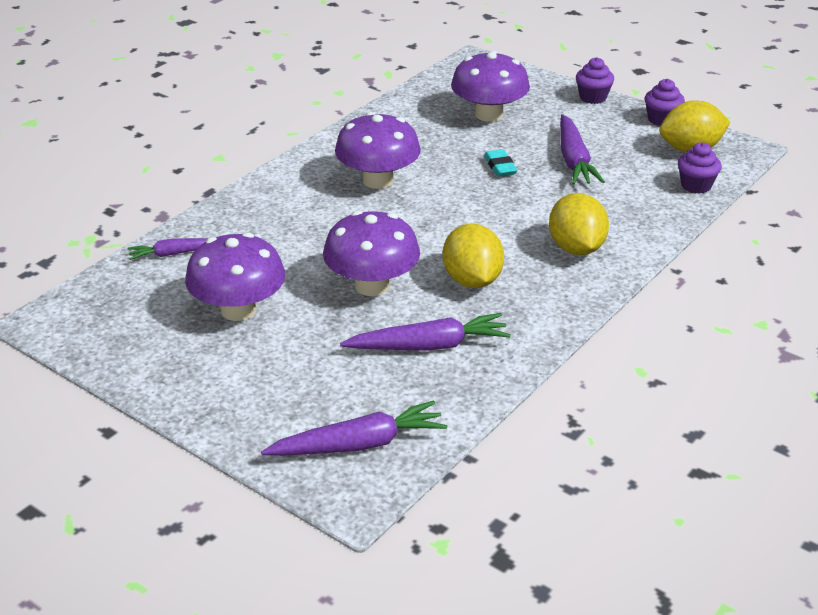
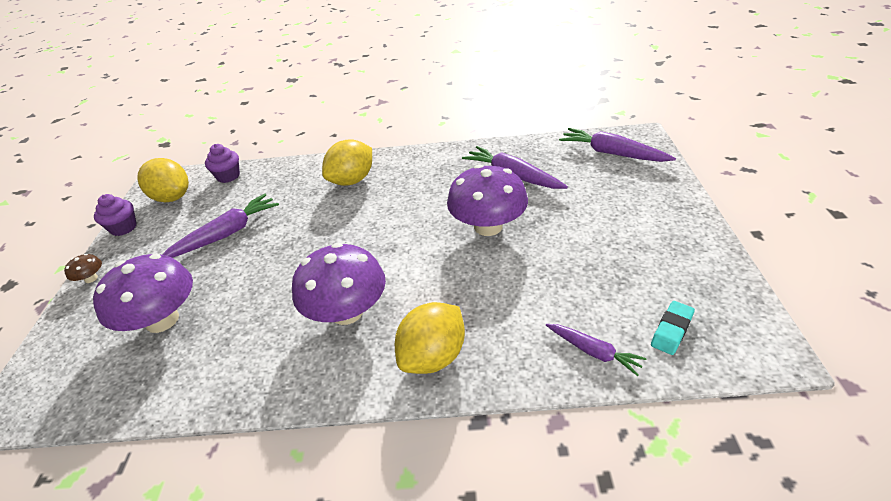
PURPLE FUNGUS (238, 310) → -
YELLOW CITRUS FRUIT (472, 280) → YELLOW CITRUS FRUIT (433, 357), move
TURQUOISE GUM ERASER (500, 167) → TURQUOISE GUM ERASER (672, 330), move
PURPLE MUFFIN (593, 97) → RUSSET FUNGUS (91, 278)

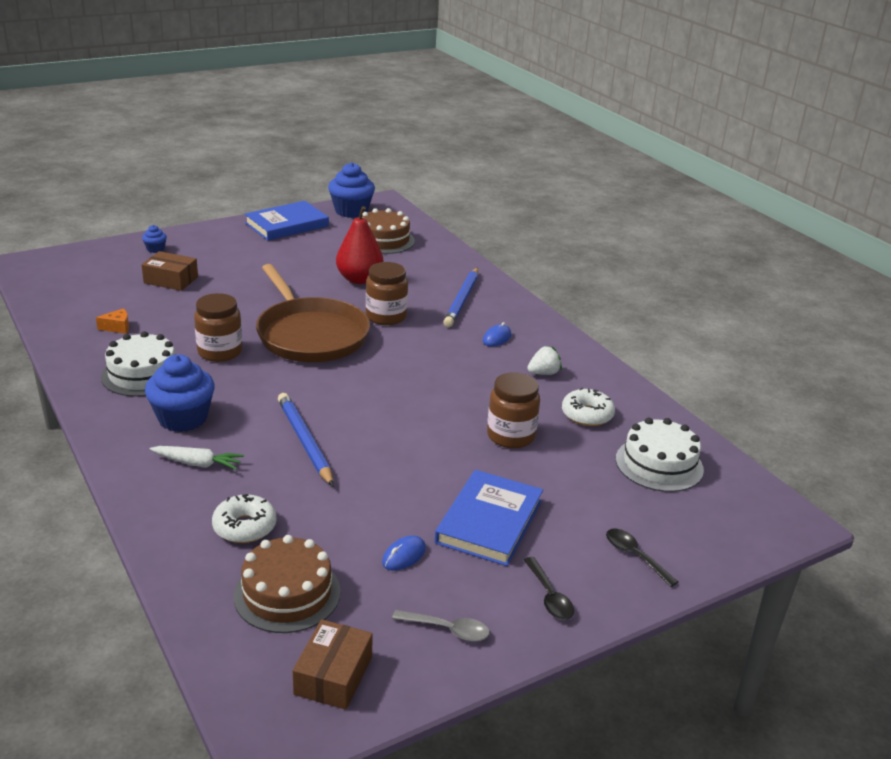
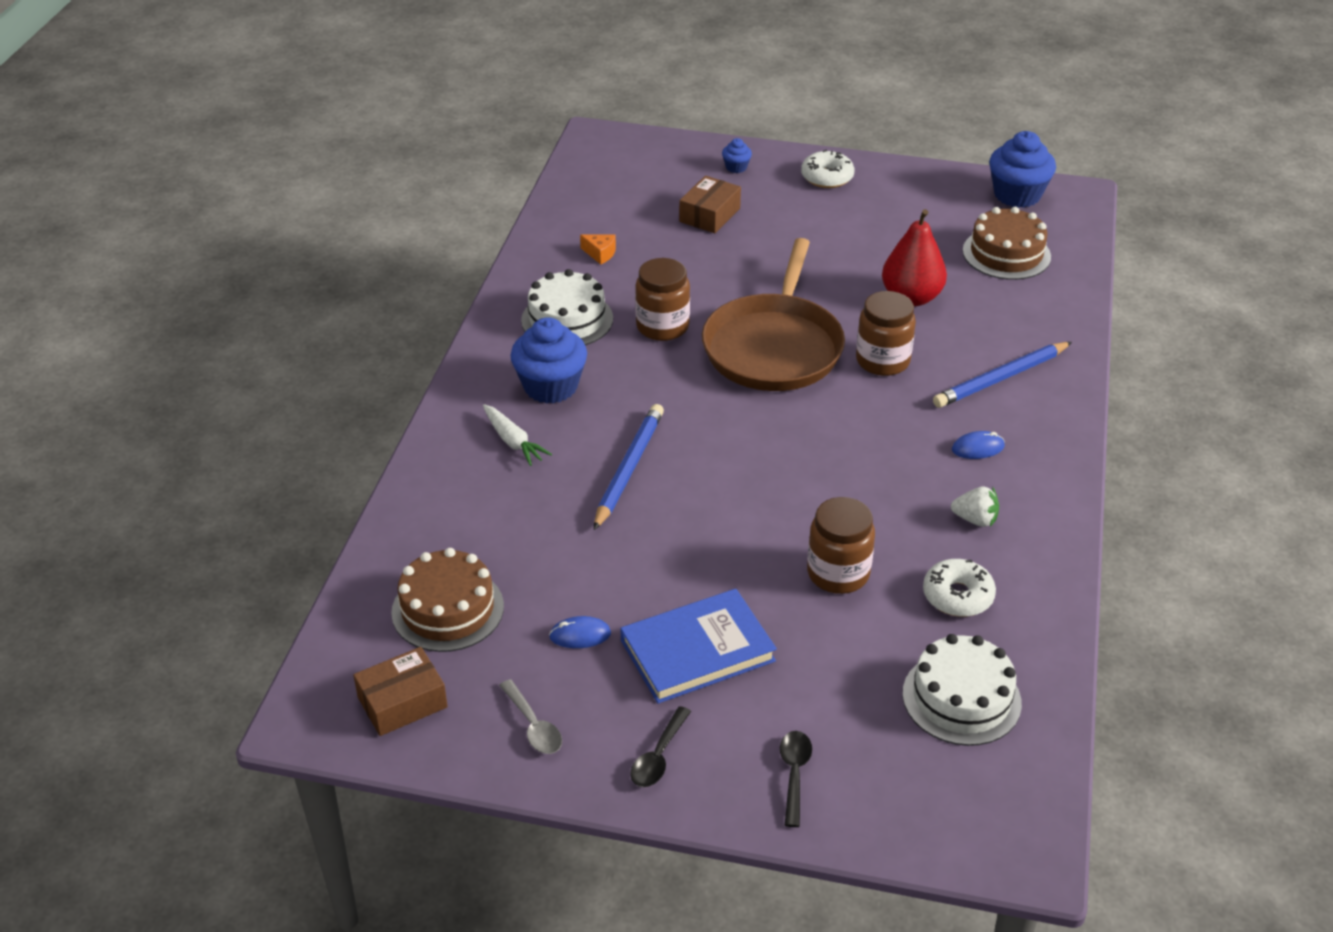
RUSSET PARCEL (171, 280) → RUSSET PARCEL (709, 215), 60 degrees clockwise
PURE WHITE DONUT (244, 527) → PURE WHITE DONUT (827, 177), move
COBALT BOOK (287, 225) → -

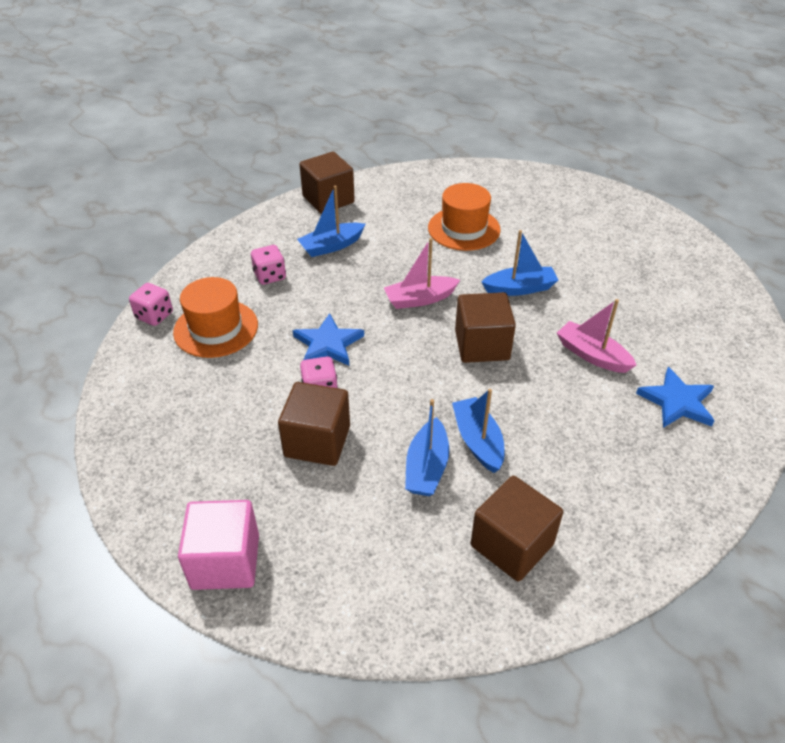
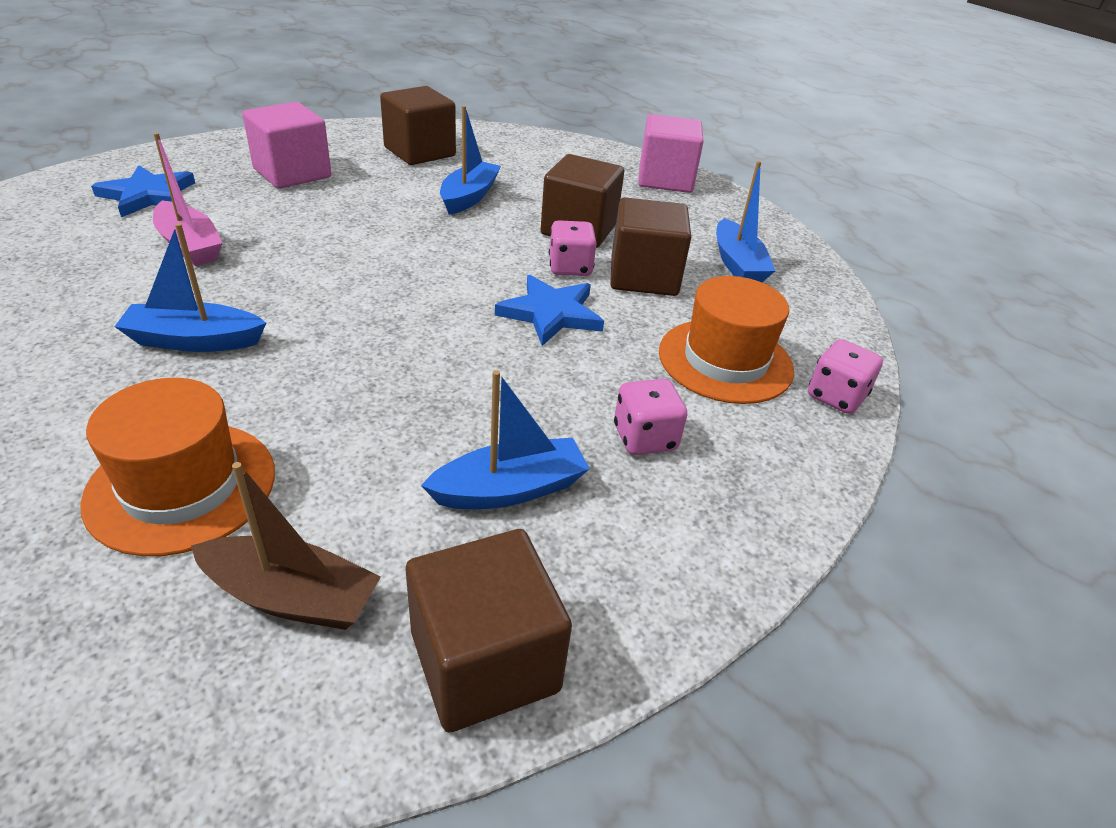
ROSE-PINK SAILBOAT (420, 299) → -
COBALT SAILBOAT (478, 441) → COBALT SAILBOAT (737, 264), move
RUSSET BLOCK (482, 345) → RUSSET BLOCK (644, 276), move
- → RUSSET SAILBOAT (291, 597)
- → ROSE-PINK BLOCK (292, 173)

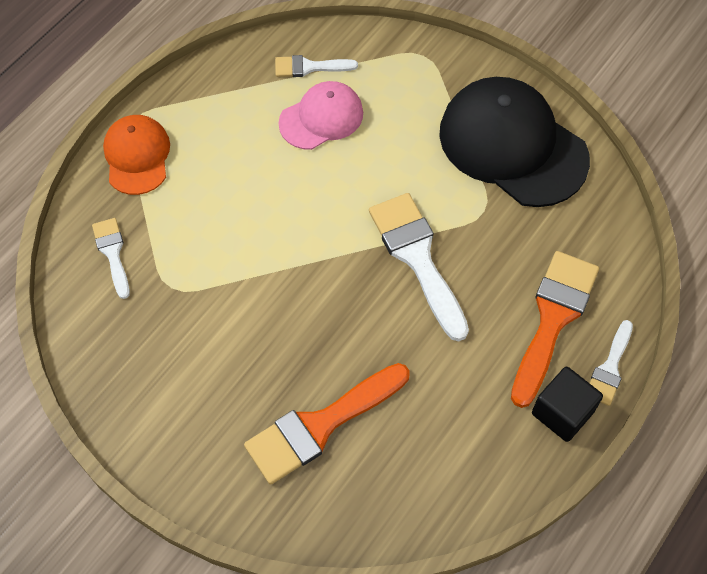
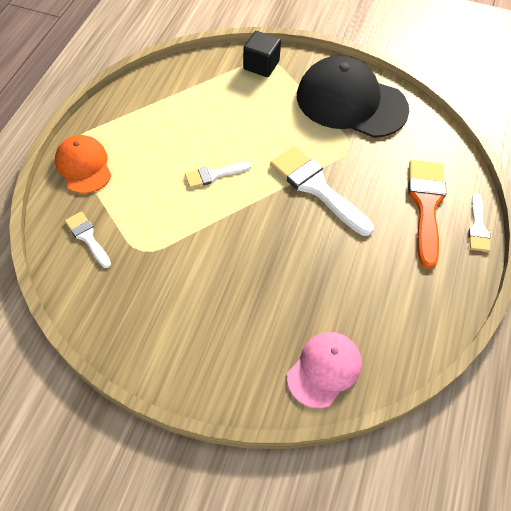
BRIGHT ORANGE PAINT BRUSH (320, 425) → -
PURE WHITE PAINT BRUSH (309, 67) → PURE WHITE PAINT BRUSH (213, 175), move
ROSE-PINK BASEBALL CAP (321, 118) → ROSE-PINK BASEBALL CAP (324, 369), move
BLACK BLOCK (562, 412) → BLACK BLOCK (261, 65), move

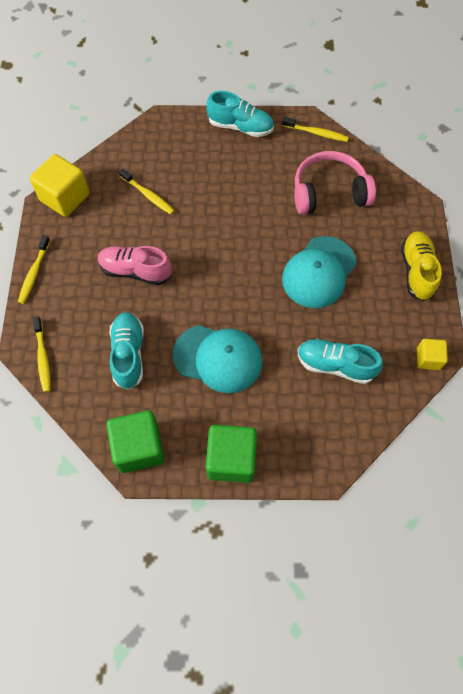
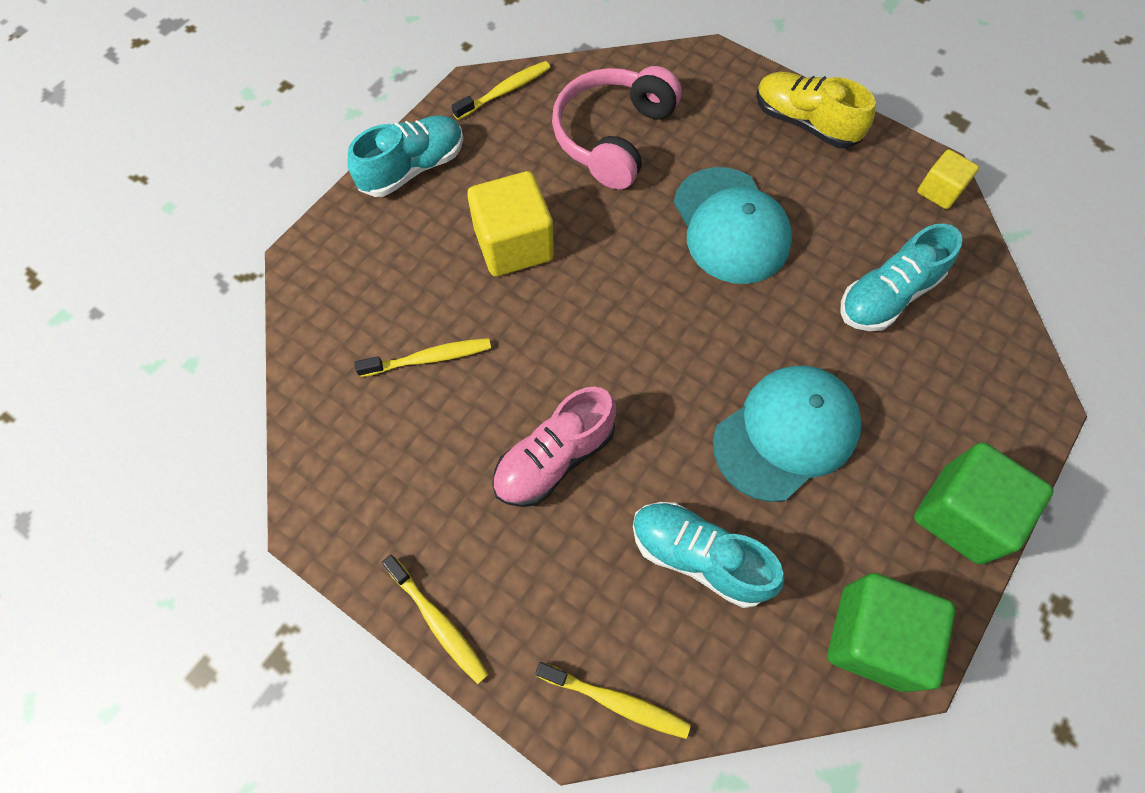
YELLOW BLOCK (65, 197) → YELLOW BLOCK (514, 244), move

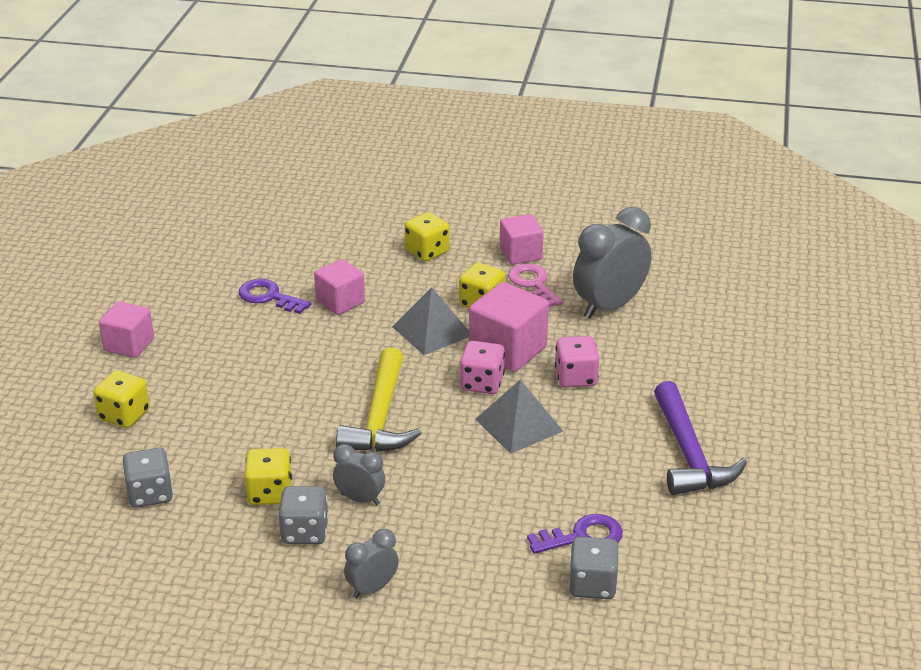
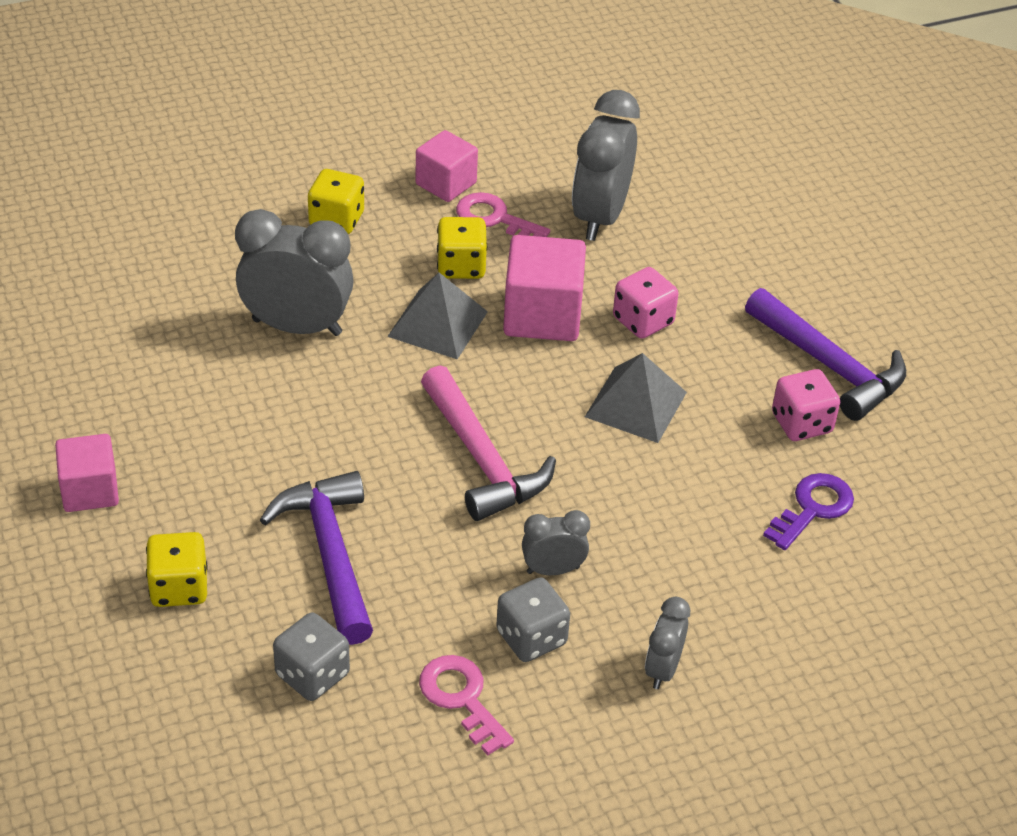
PURPLE KEY (269, 297) → -
YELLOW DICE (270, 493) → -
ROSE-PINK BLOCK (340, 302) → GREY CLOCK (297, 327)
YELLOW CLAW HAMMER (380, 417) → ROSE-PINK CLAW HAMMER (482, 459)
ROSE-PINK DICE (482, 383) → ROSE-PINK DICE (801, 423), move
GREY DICE (592, 585) → -
- → PURPLE CLAW HAMMER (330, 554)
- → ROSE-PINK KEY (461, 698)

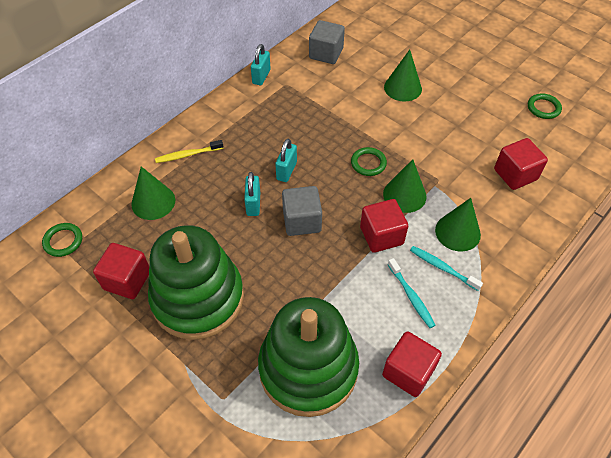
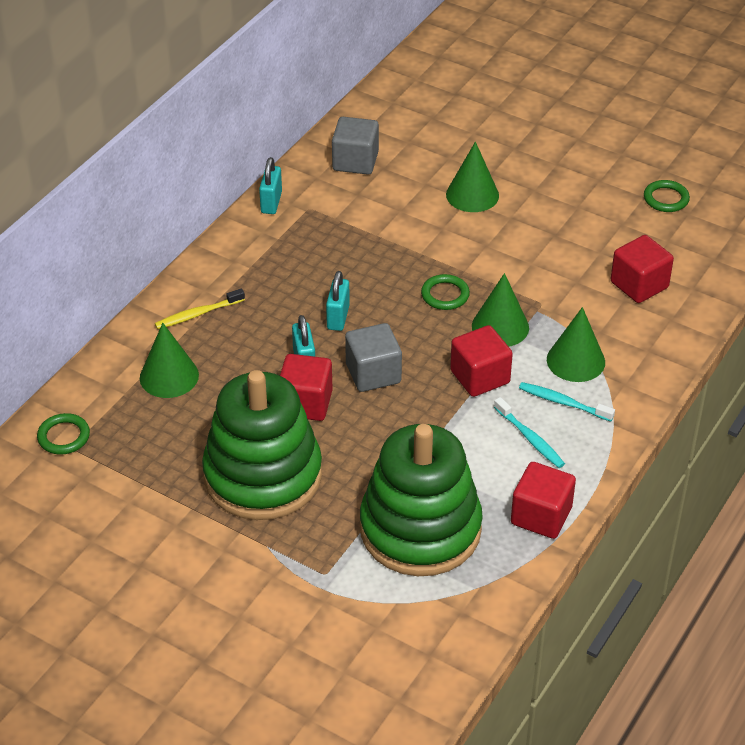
RED BLOCK (127, 280) → RED BLOCK (305, 403), move

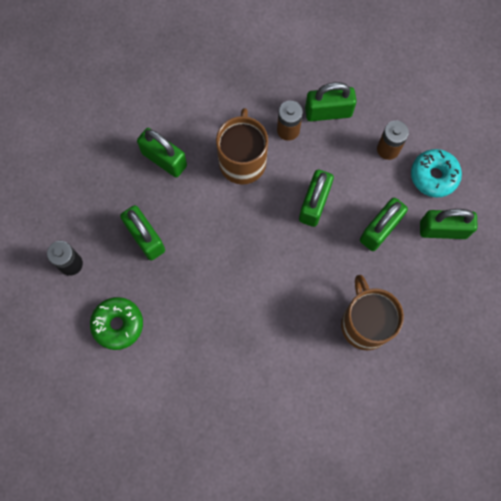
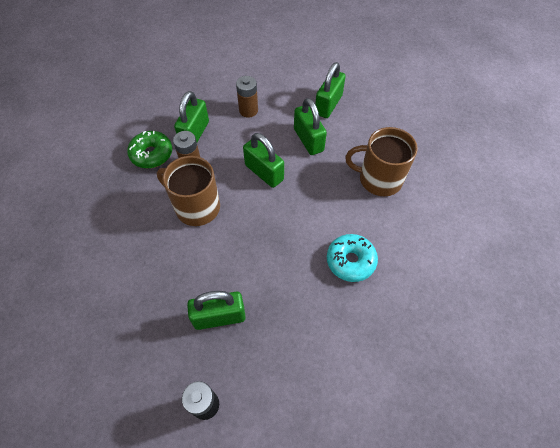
GREEN DONUT (118, 324) → GREEN DONUT (151, 154), move
GREEN PADLOCK (164, 159) → -
TURQUOISE DONUT (434, 176) → TURQUOISE DONUT (350, 261), move

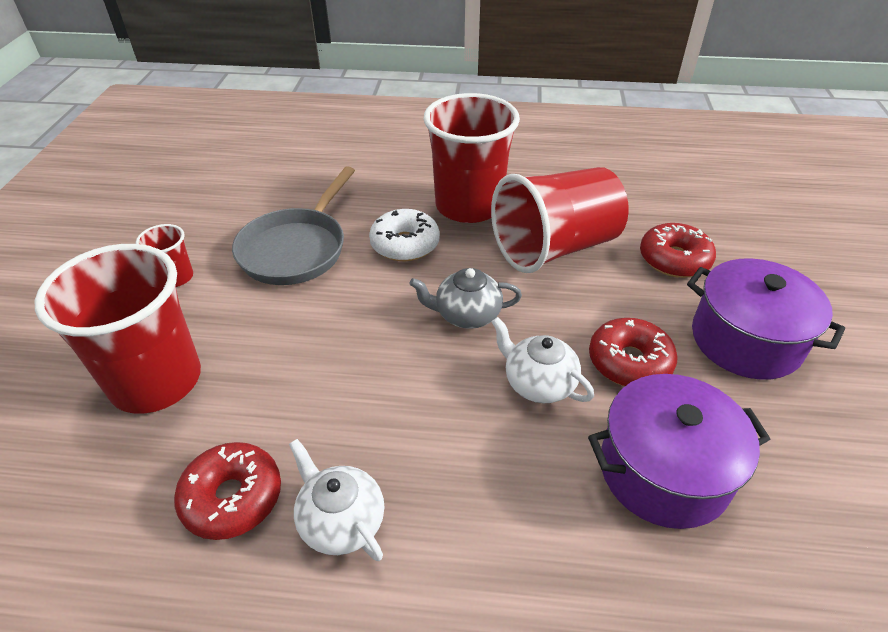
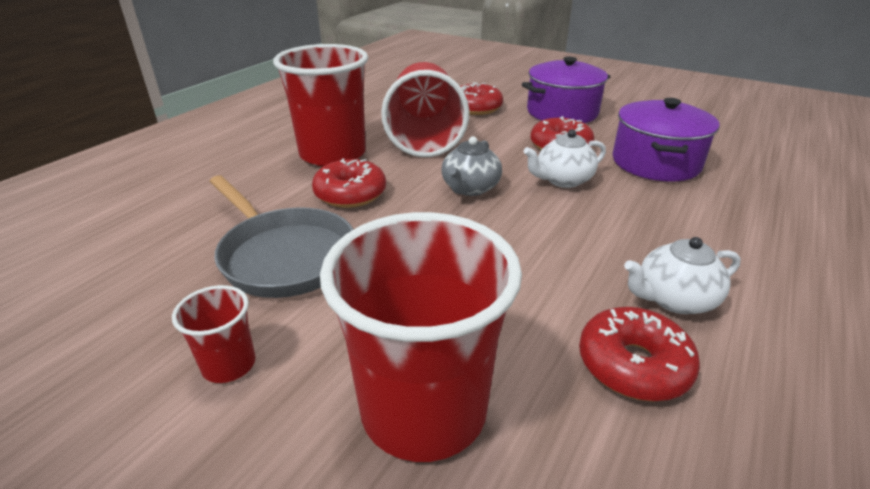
PURE WHITE DONUT (405, 244) → RED DONUT (350, 194)

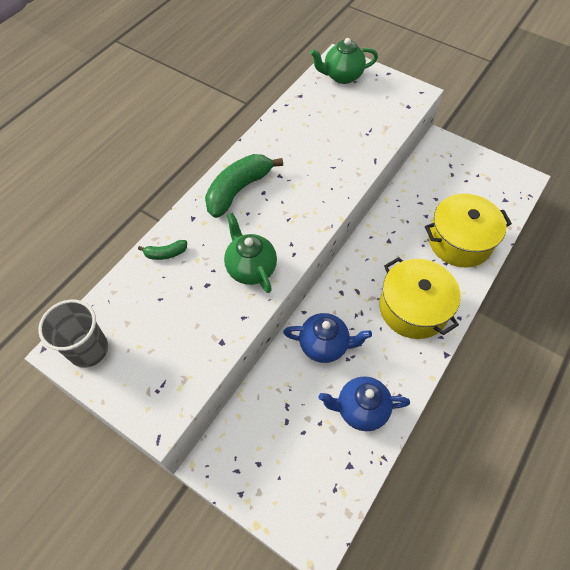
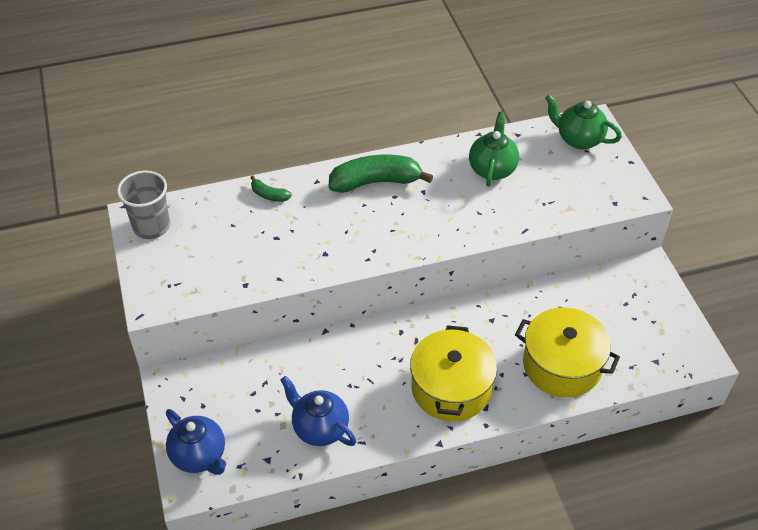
GREEN TEA POT (251, 268) → GREEN TEA POT (492, 169), move
COBALT TEA POT (324, 345) → COBALT TEA POT (199, 456), move

